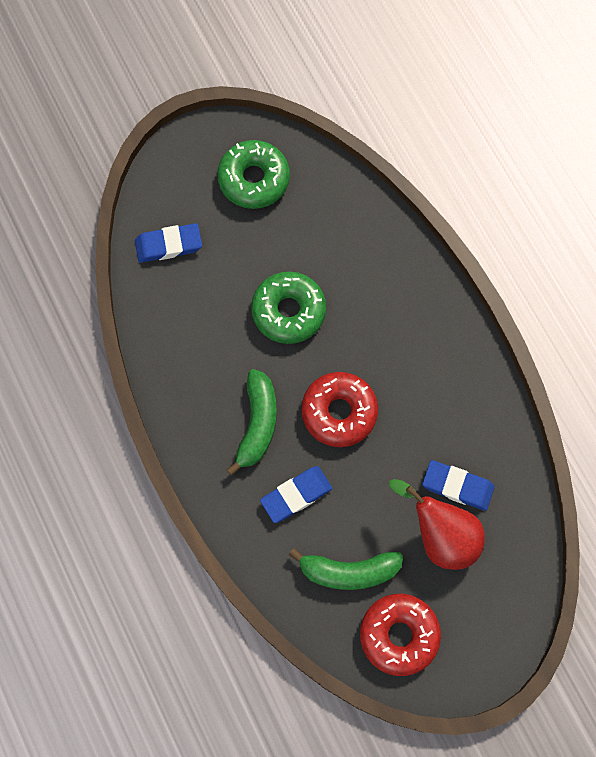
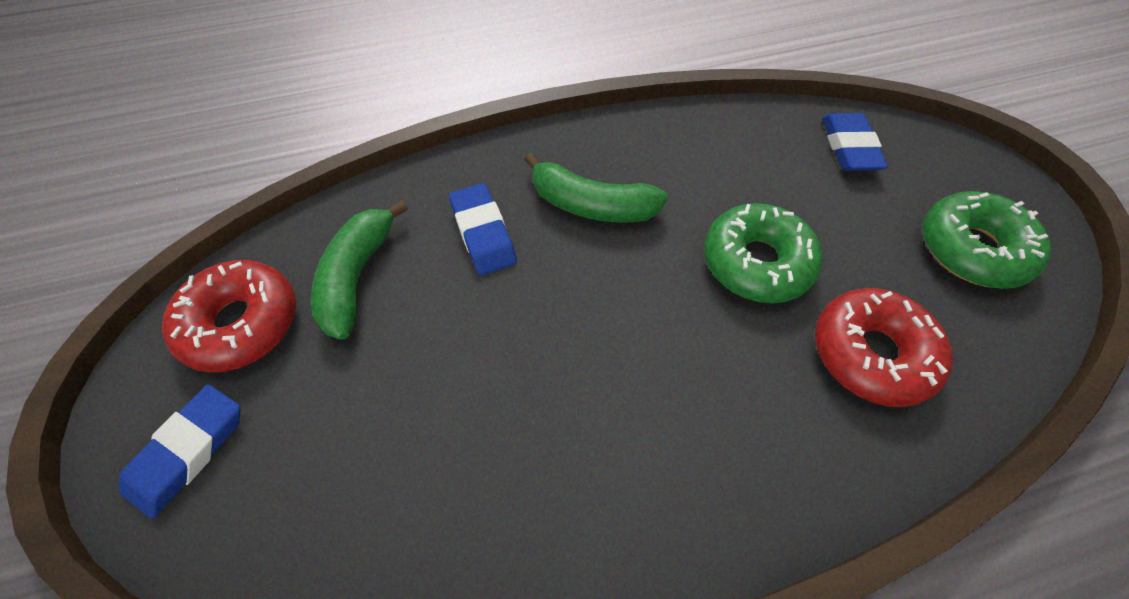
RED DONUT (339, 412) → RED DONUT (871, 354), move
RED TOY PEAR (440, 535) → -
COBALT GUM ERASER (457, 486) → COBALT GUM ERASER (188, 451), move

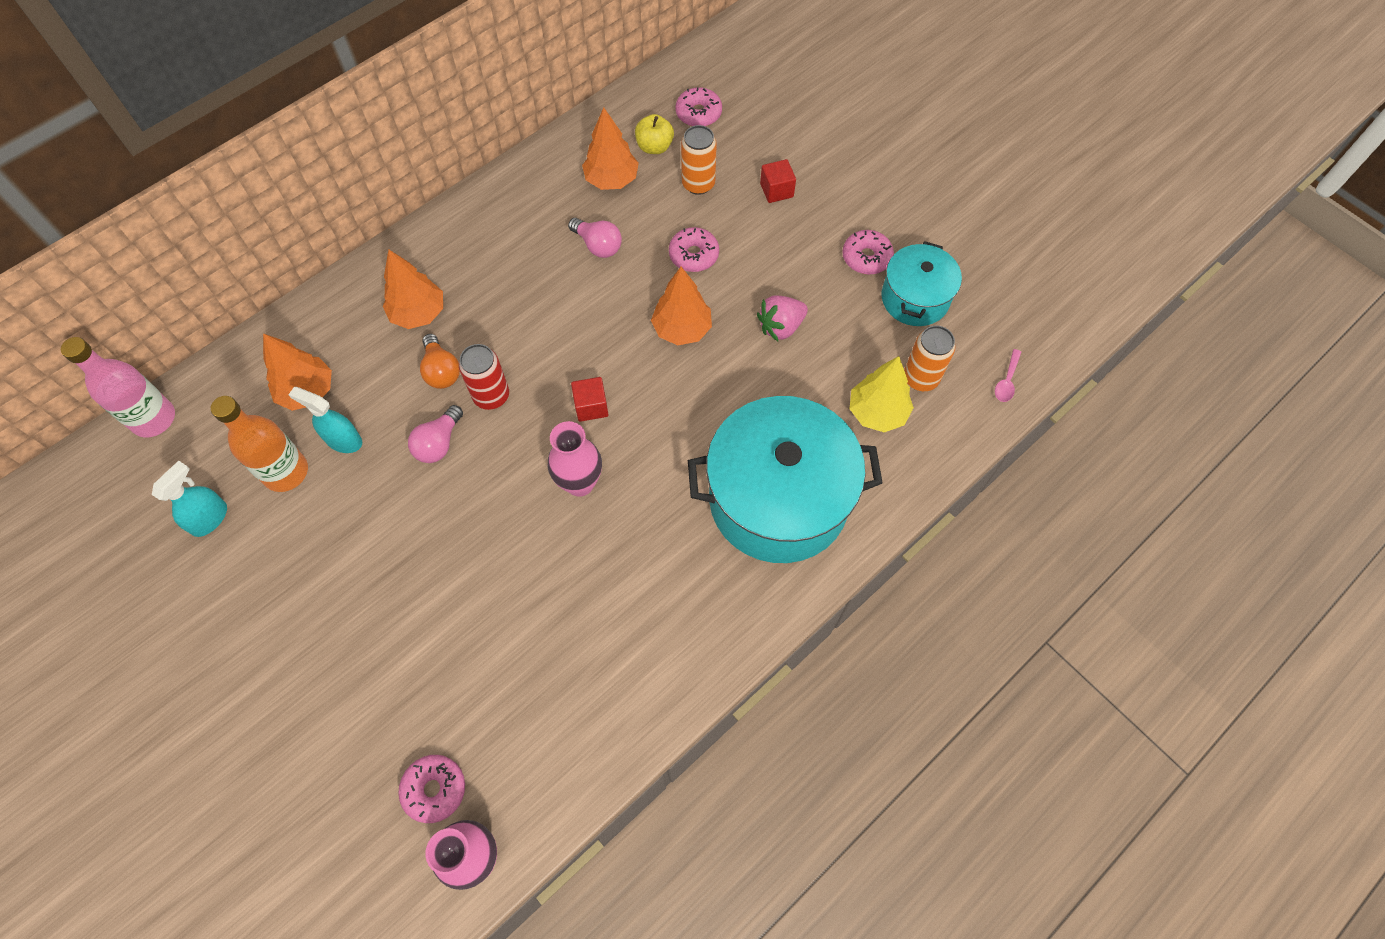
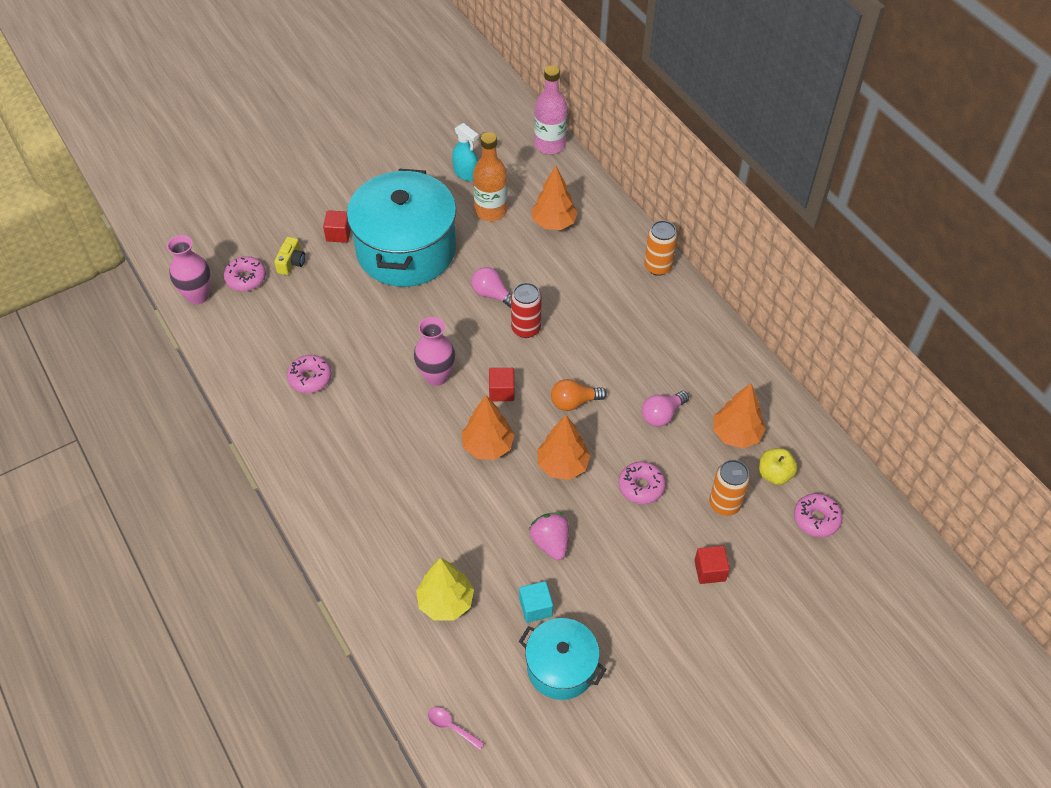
TURQUOISE SPRAY BOTTLE (343, 440) → -
BRIGHT ORANGE FIR TREE (418, 313) → BRIGHT ORANGE FIR TREE (488, 446), move
BRIGHT ORANGE BULB (441, 371) → BRIGHT ORANGE BULB (574, 402), move
TURQUOISE COOKING POT (778, 499) → TURQUOISE COOKING POT (406, 250), move
ROSE-PINK DONUT (866, 257) → ROSE-PINK DONUT (310, 378), move
BRIGHT ORANGE CAN (920, 378) → BRIGHT ORANGE CAN (658, 267), move
- → YELLOW CAMERA (291, 262)
- → RED BLOCK (338, 234)
- → TURQUOISE BLOCK (535, 607)

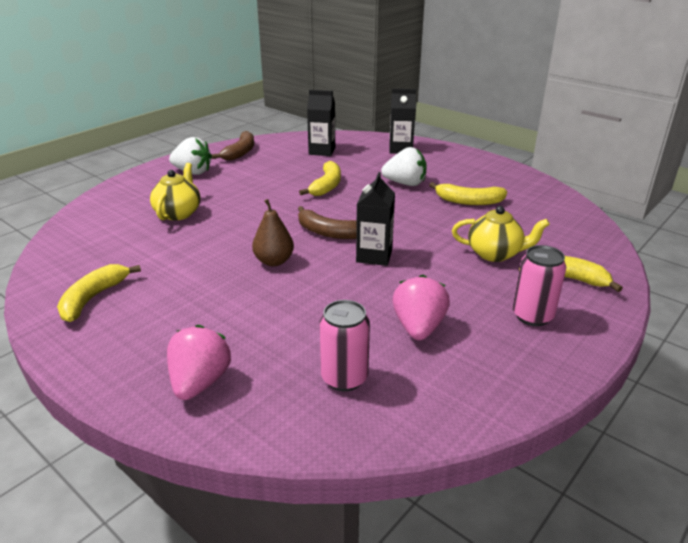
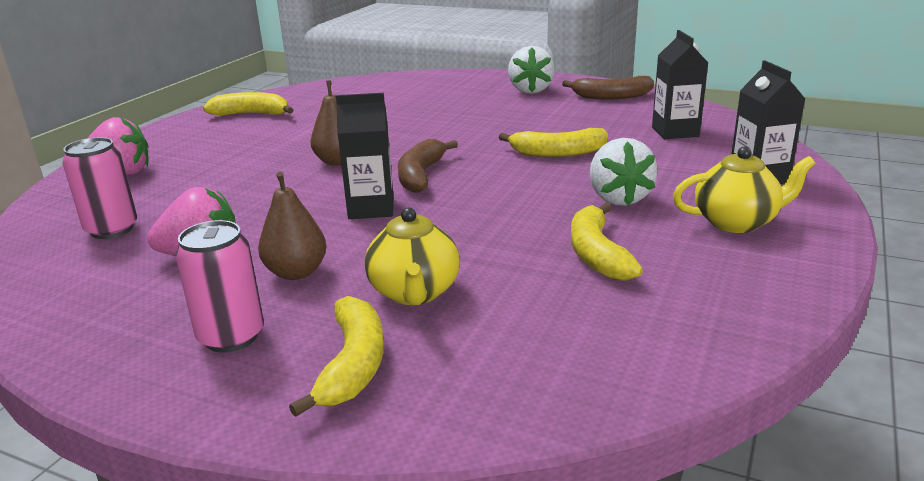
YELLOW TEA POT (178, 213) → YELLOW TEA POT (736, 222), move
- → RUSSET TOY PEAR (296, 272)

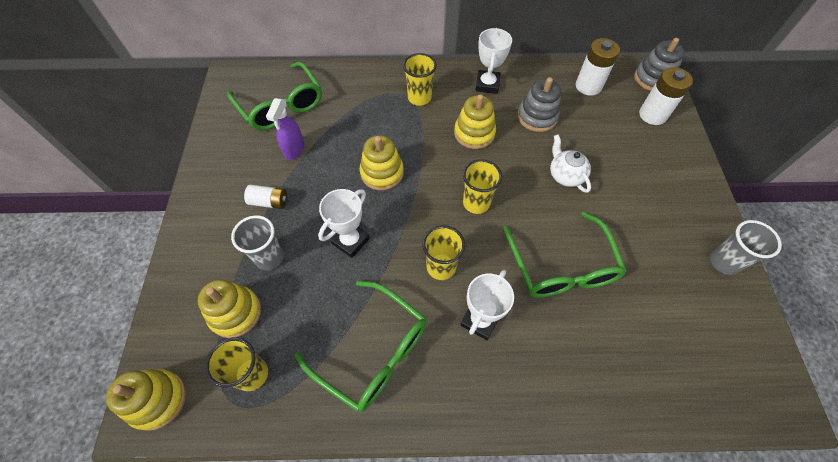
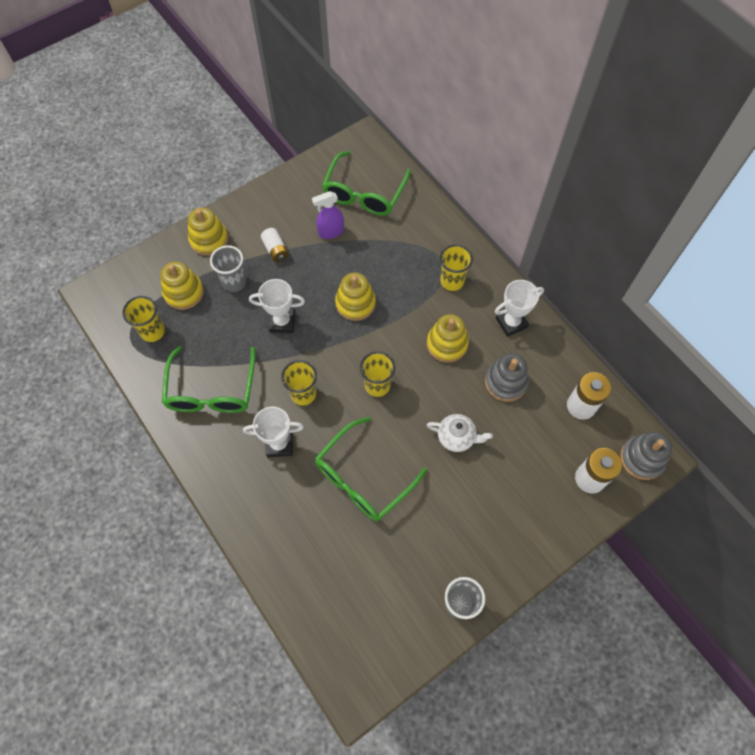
YELLOW RING STACKER (158, 400) → YELLOW RING STACKER (209, 239), move
PURE WHITE TEA POT (565, 175) → PURE WHITE TEA POT (456, 437), 75 degrees clockwise

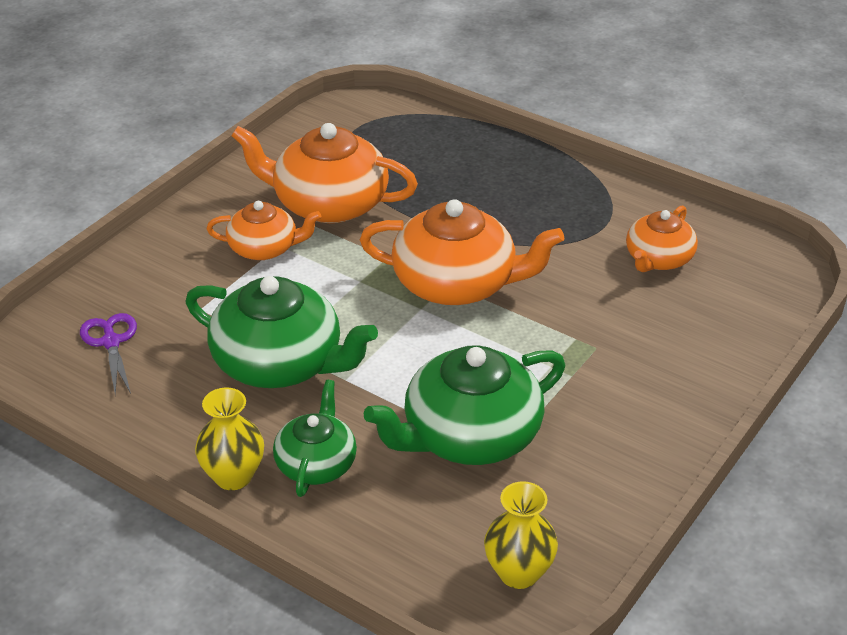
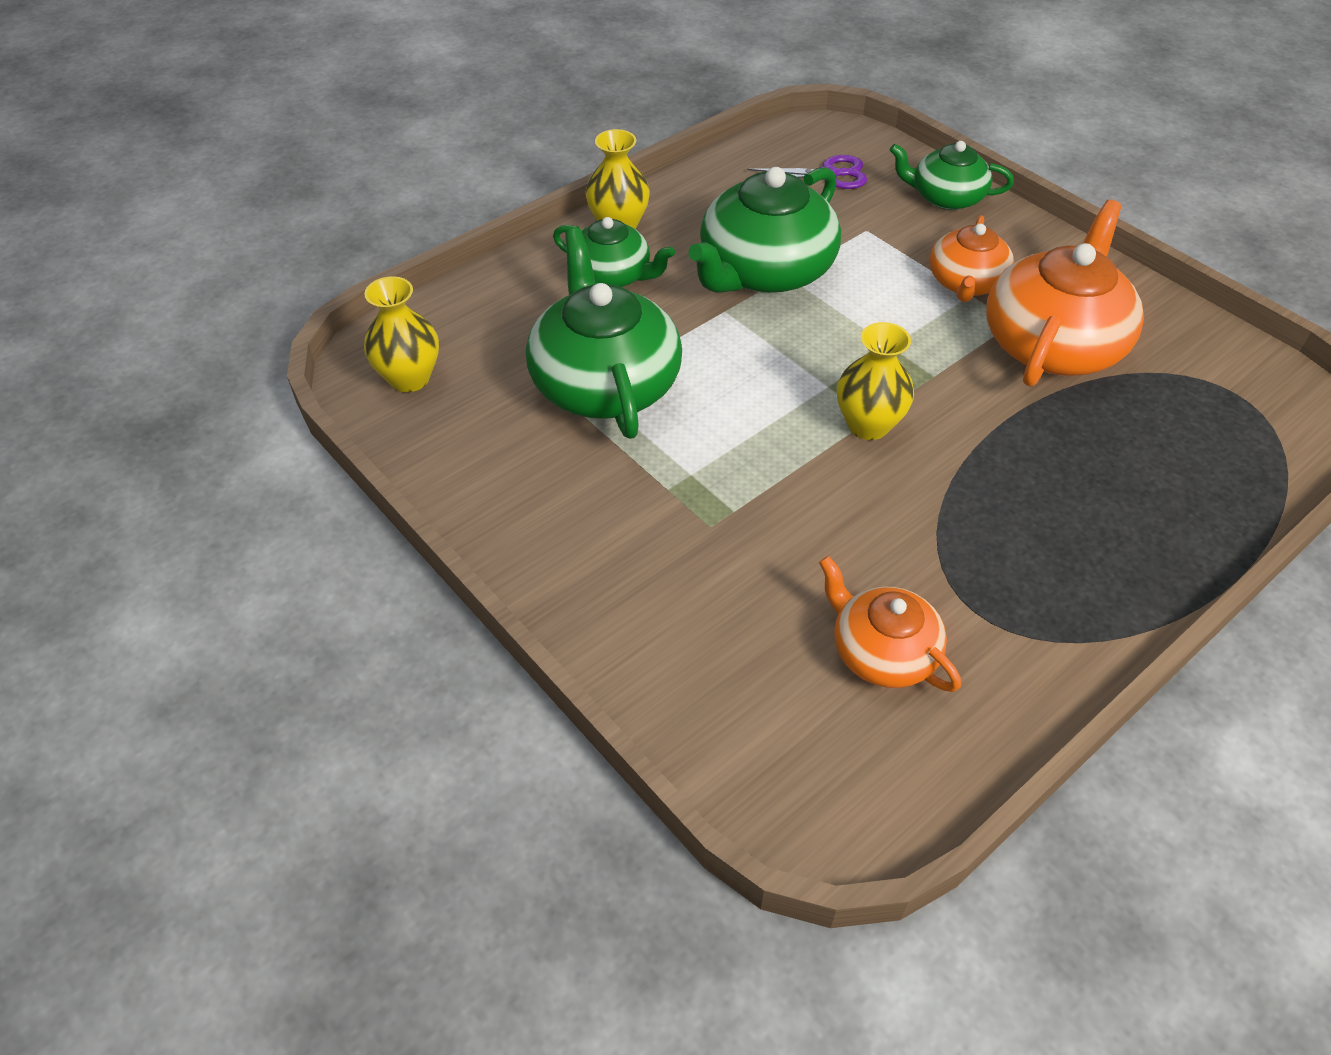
BRIGHT ORANGE TEA POT (456, 283) → YELLOW VASE (868, 425)
- → GREEN TEA POT (946, 197)

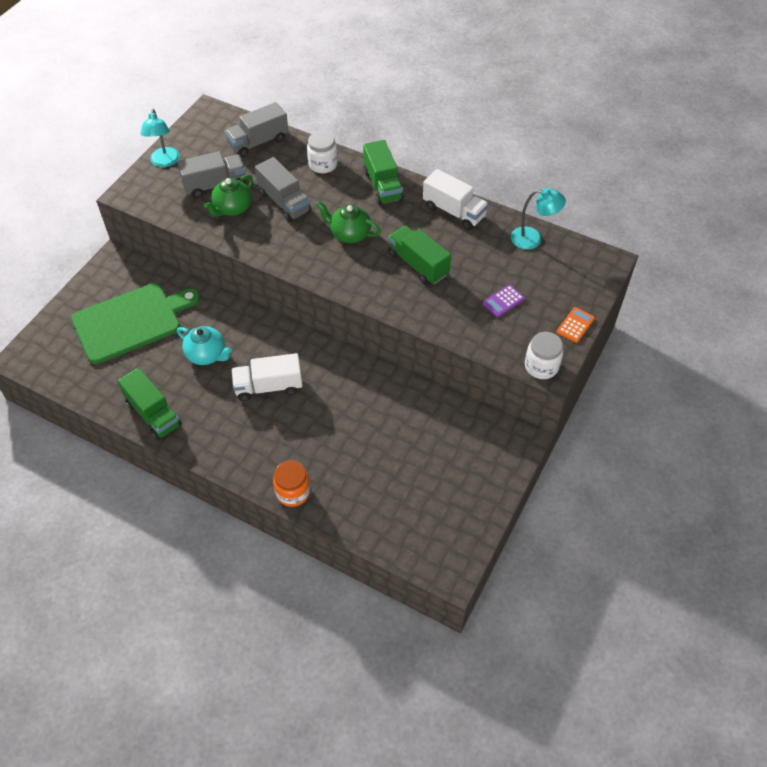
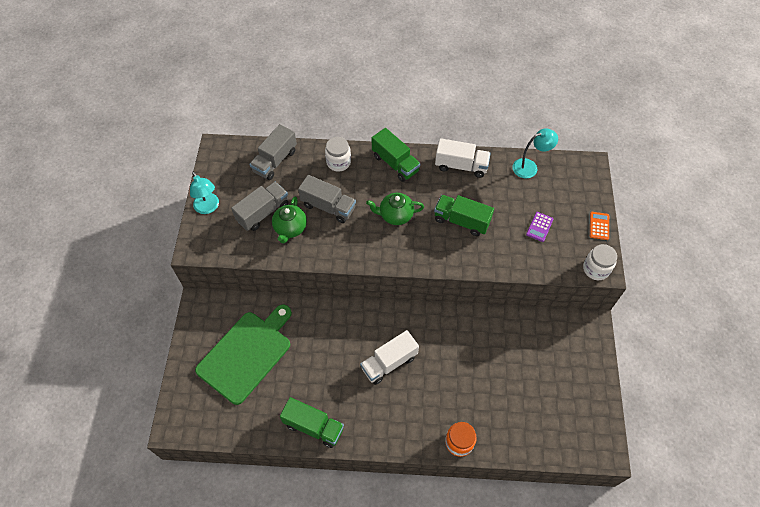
TURQUOISE TEA POT (207, 355) → -

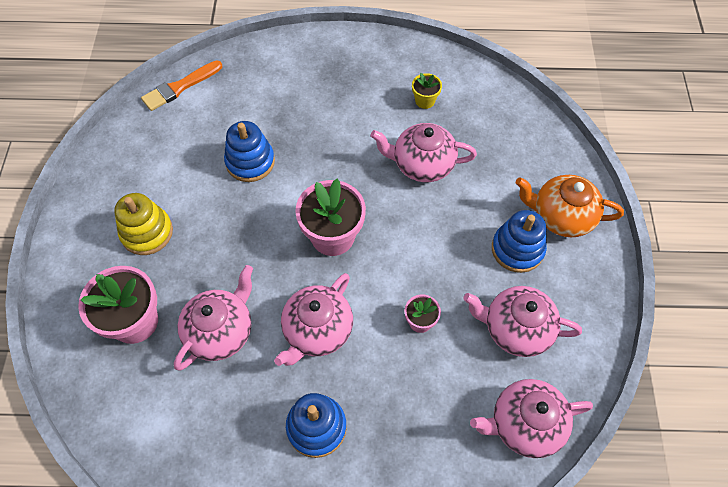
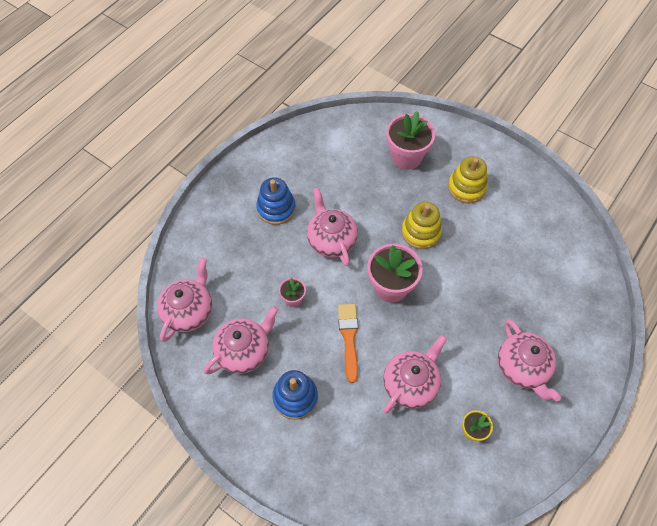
BRIGHT ORANGE PAINT BRUSH (180, 87) → BRIGHT ORANGE PAINT BRUSH (349, 338), move
ROSE-PINK TEA POT (221, 331) → ROSE-PINK TEA POT (522, 368), move
COBALT RING STACKER (250, 162) → -
BRIGHT ORANGE TEA POT (561, 216) → -
- → YELLOW RING STACKER (421, 232)

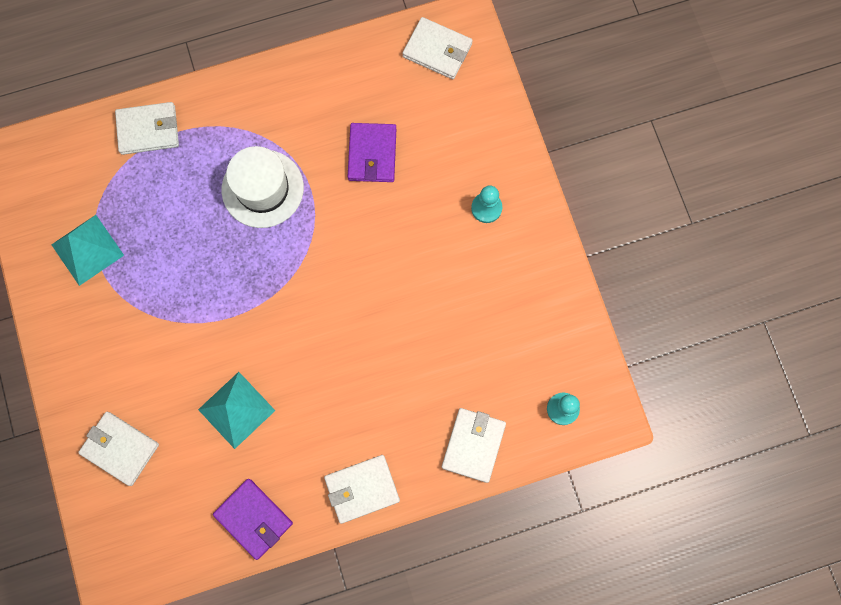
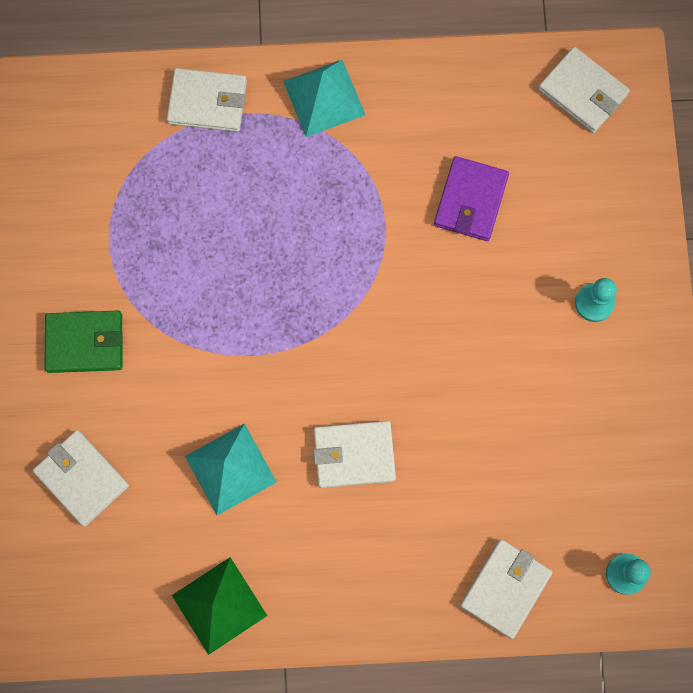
TURQUOISE SOLID PYRAMID (87, 249) → TURQUOISE SOLID PYRAMID (324, 98), move
PURPLE CARD WALLET (253, 519) → GREEN SOLID PYRAMID (219, 605)
PURE WHITE TALL HAT (262, 188) → -
PURE WHITE CARD WALLET (362, 489) → PURE WHITE CARD WALLET (354, 455), move
- → GREEN CARD WALLET (85, 343)

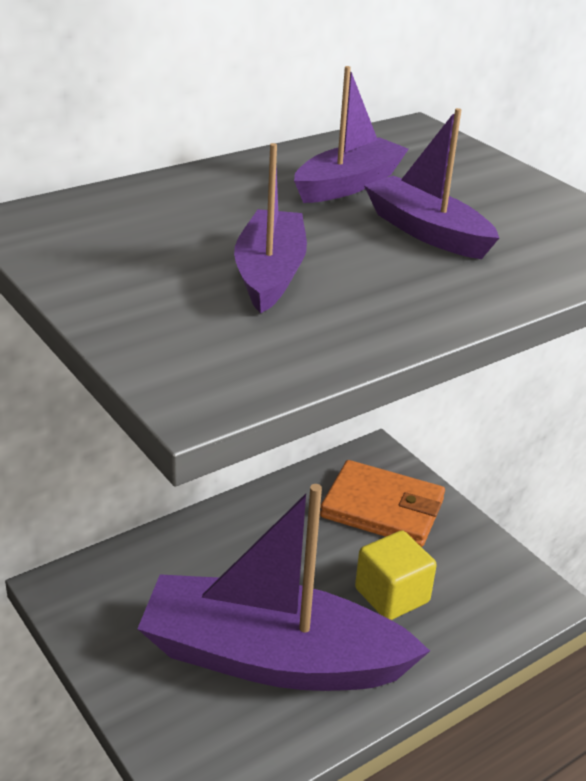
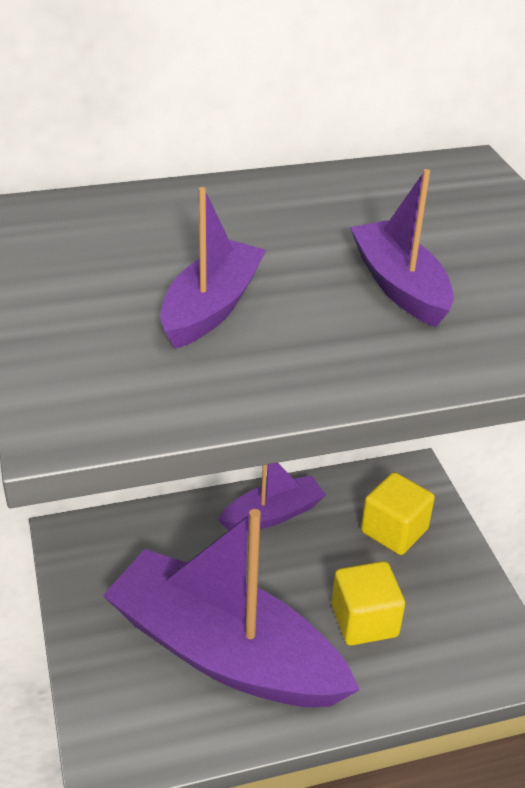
PURPLE SAILBOAT (348, 184) → PURPLE SAILBOAT (273, 514), move
BRIGHT ORANGE CARD WALLET (382, 508) → YELLOW BLOCK (394, 531)

